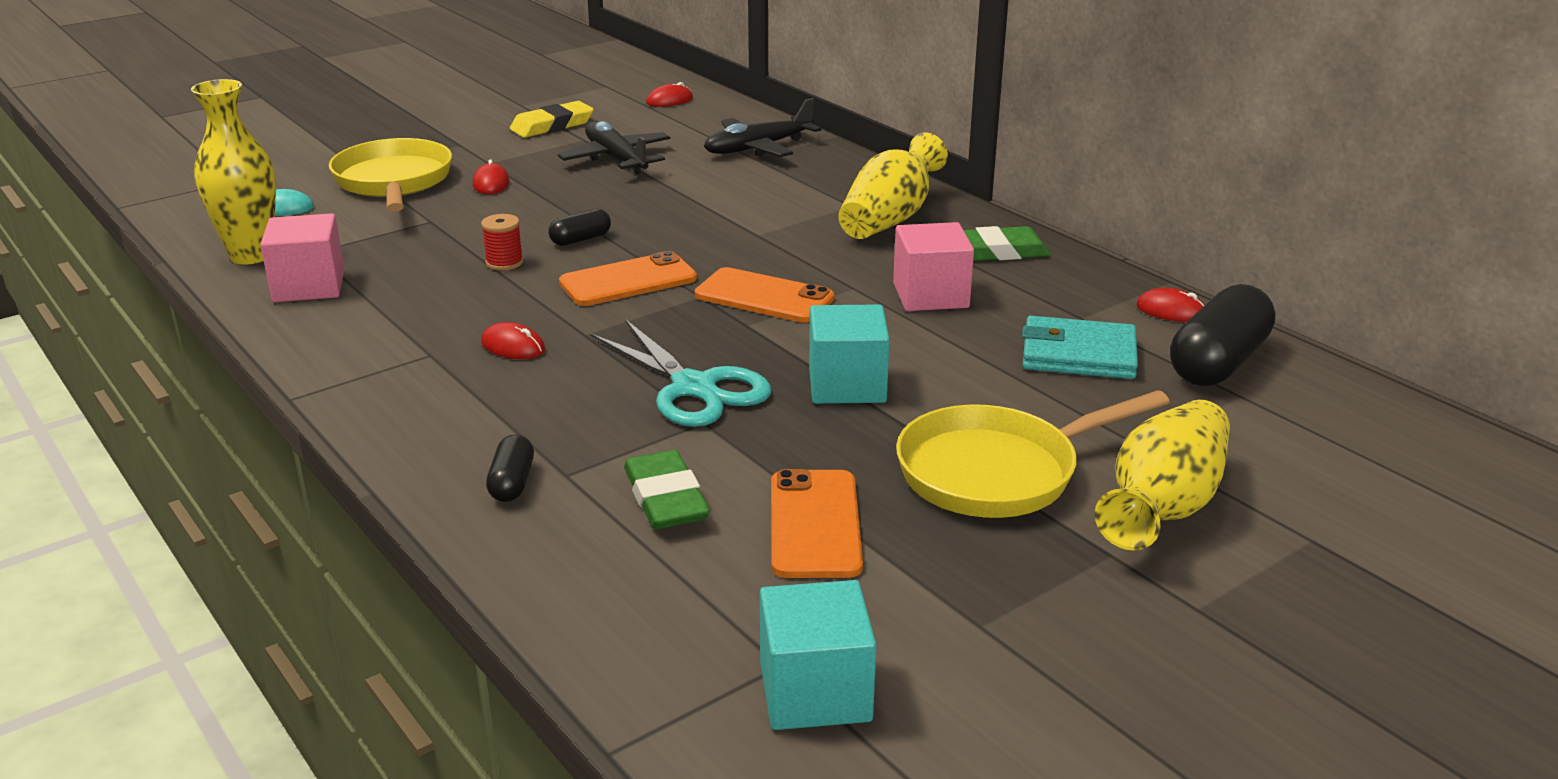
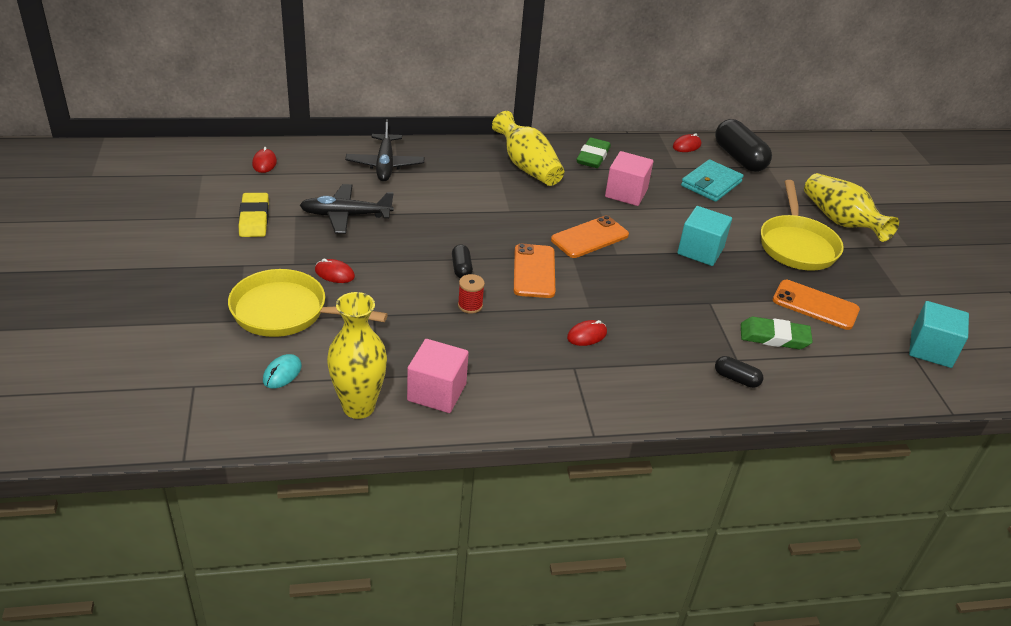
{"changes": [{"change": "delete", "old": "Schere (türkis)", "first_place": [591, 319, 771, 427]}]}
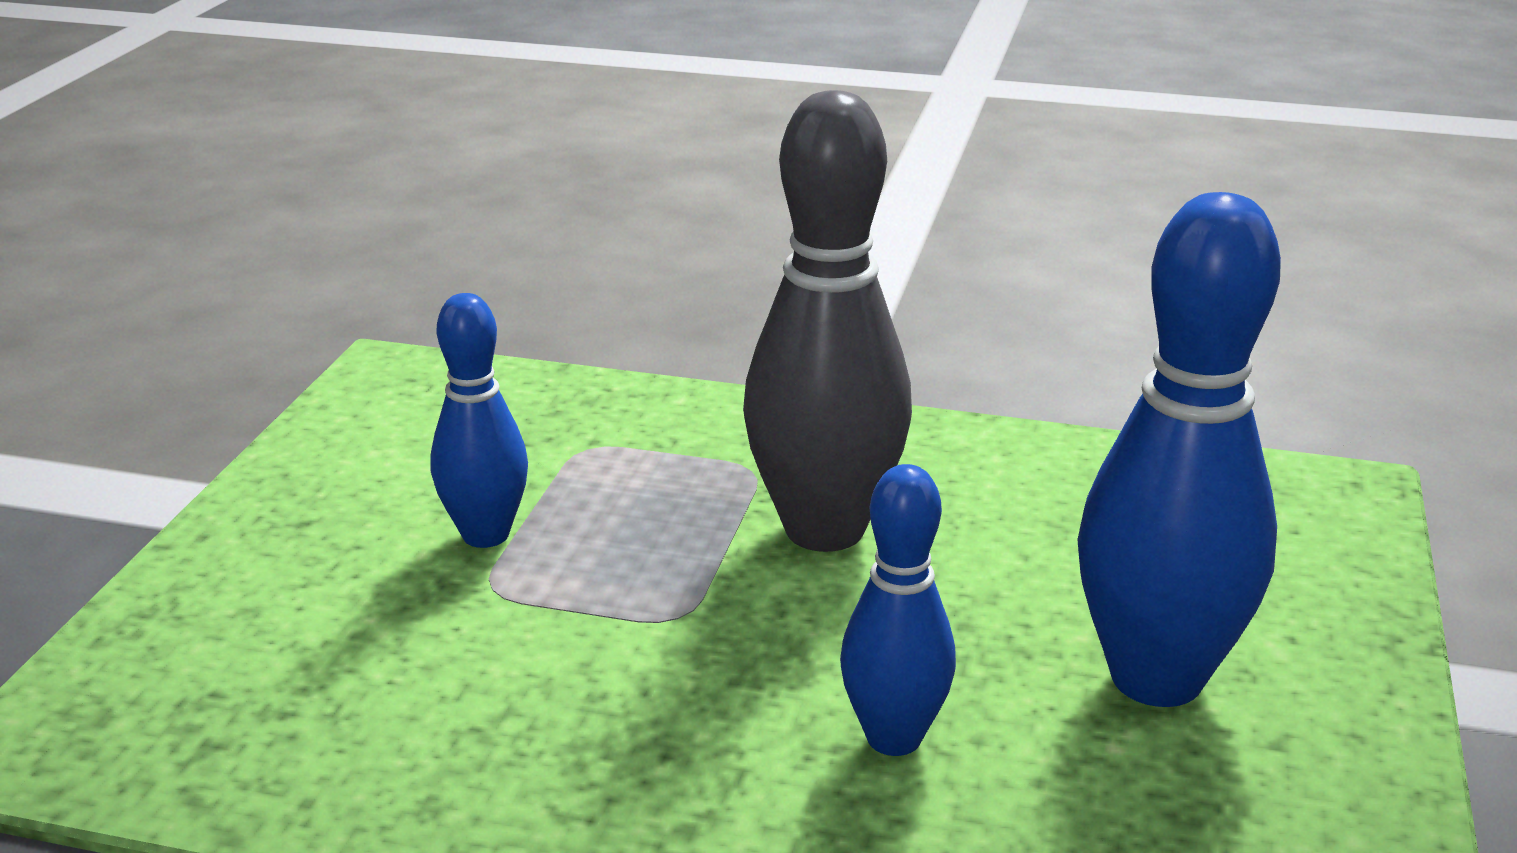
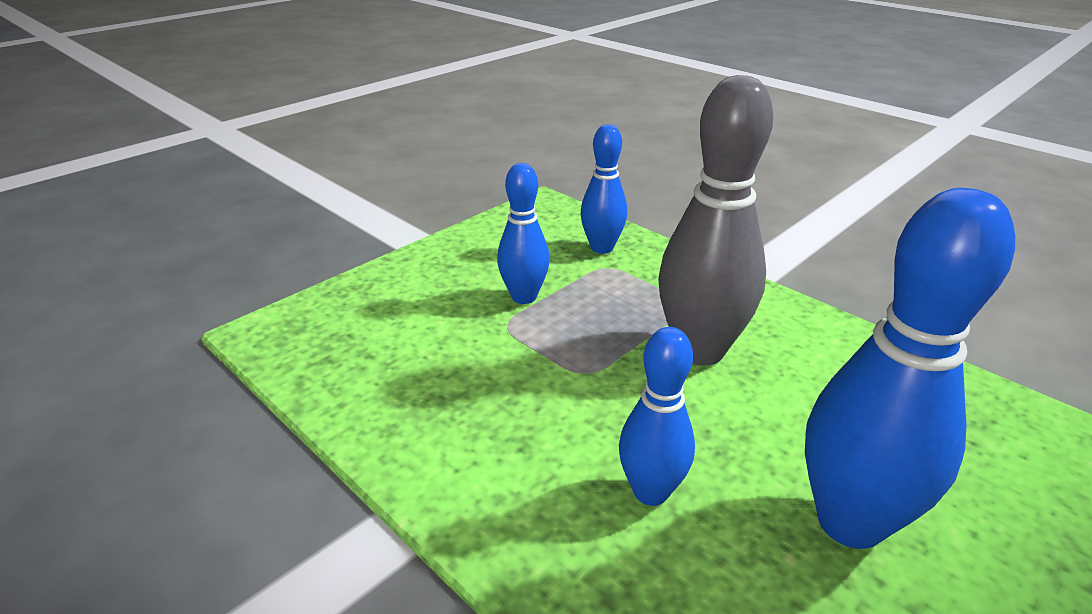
{"changes": [{"change": "insert", "new": "Bowlingkegel (blau)", "second_place": [580, 124, 627, 254]}]}
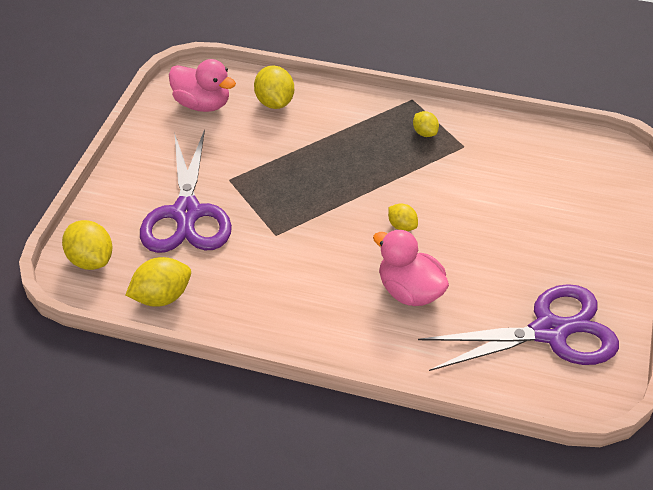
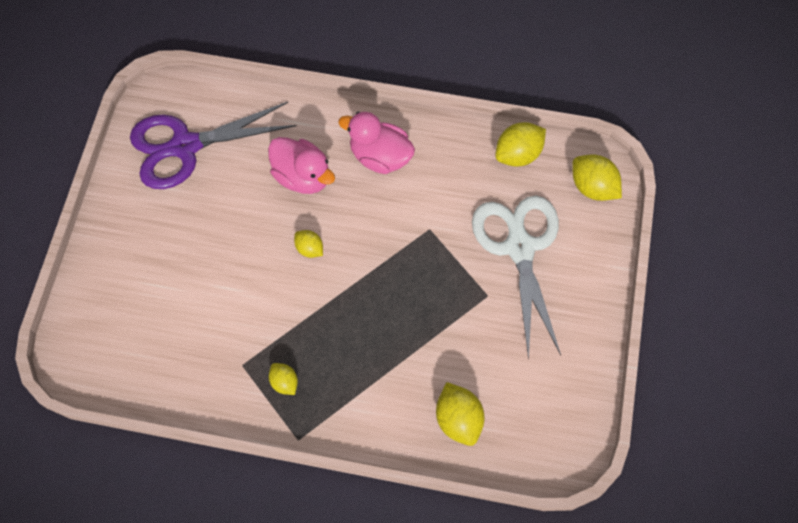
{"changes": [{"change": "move", "old": "Ente (rosa)", "first_place": [169, 59, 236, 112], "second_place": [338, 112, 415, 174]}, {"change": "recolor", "old": "Schere (lila)", "new": "Schere (weiß)", "first_place": [140, 129, 232, 253], "second_place": [472, 196, 561, 360]}]}
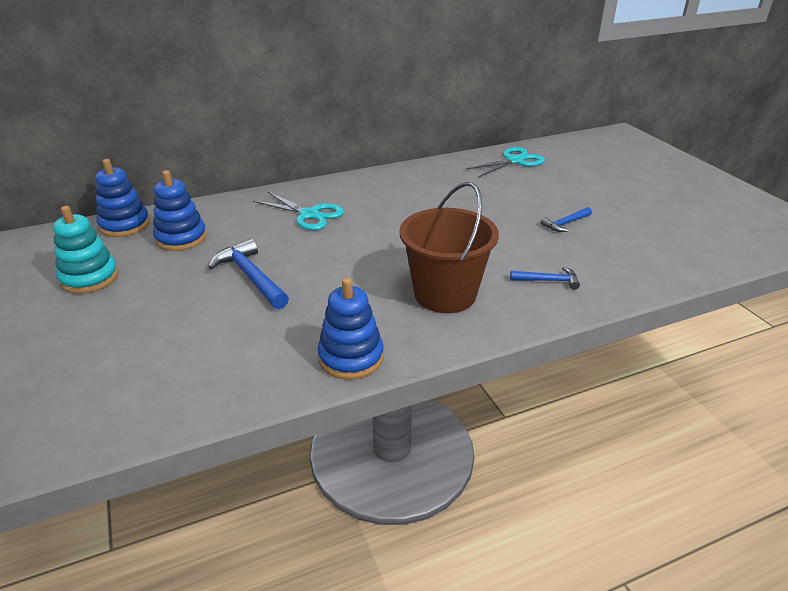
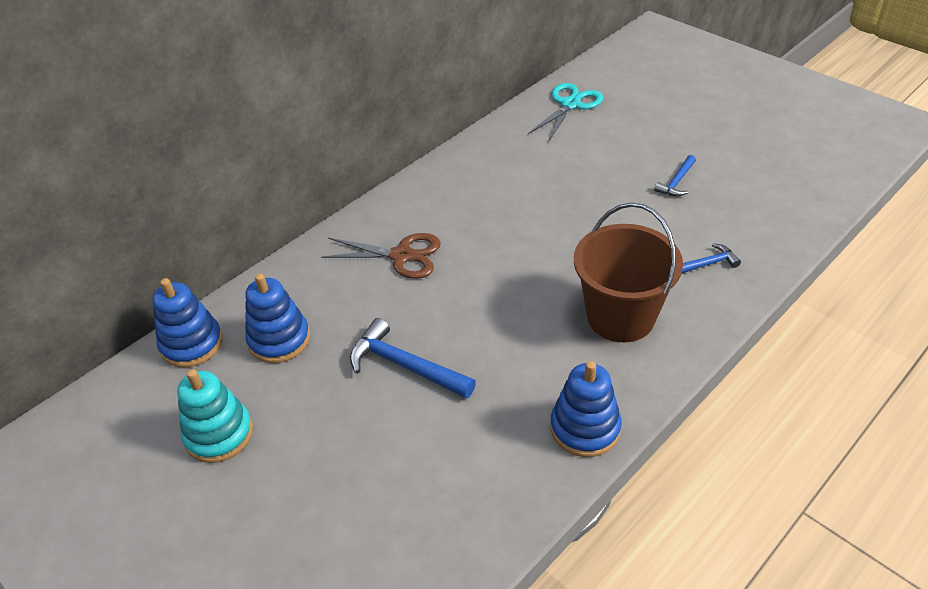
{"changes": [{"change": "recolor", "old": "Schere (türkis)", "new": "Schere (braun)", "first_place": [253, 191, 344, 230], "second_place": [321, 233, 441, 279]}]}
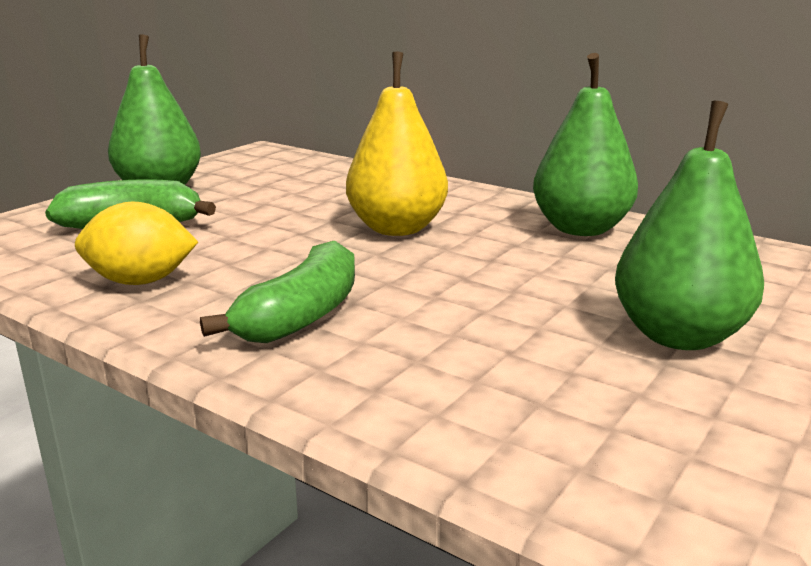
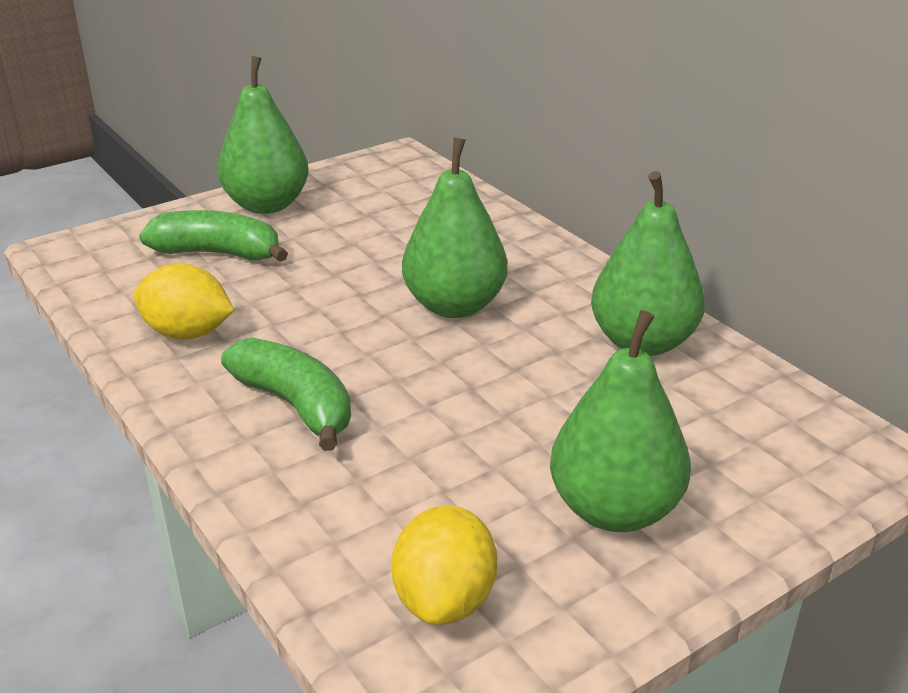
{"changes": [{"change": "recolor", "old": "Birne (gelb)", "new": "Birne (grün)", "first_place": [346, 52, 448, 236], "second_place": [402, 137, 508, 318]}, {"change": "rotate", "old": "Banane (grün)", "first_place": [200, 241, 355, 343], "second_place": [221, 337, 351, 451], "degrees": -90}, {"change": "insert", "new": "Zitrone (gelb)", "second_place": [392, 505, 497, 625]}]}
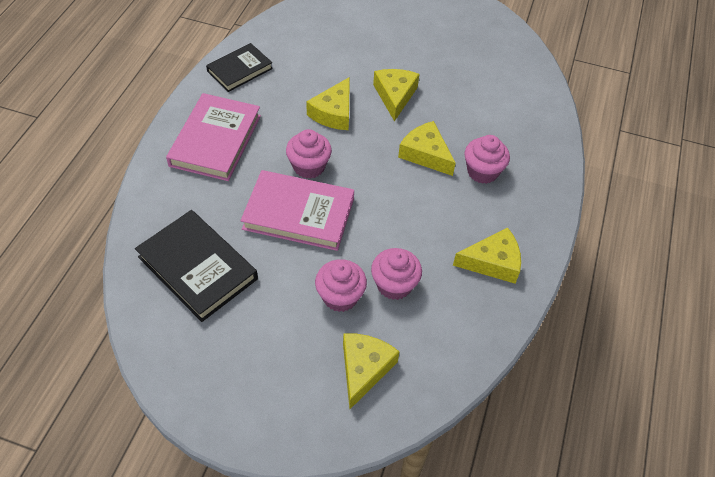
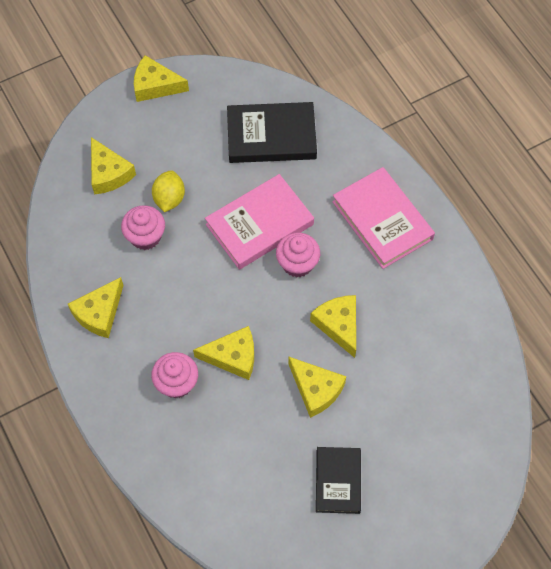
{"changes": [{"change": "move", "old": "Buch (schwarz)", "first_place": [206, 43, 273, 92], "second_place": [316, 447, 361, 514]}, {"change": "replace", "old": "Muffin (rosa)", "new": "Zitrone (gelb)", "first_place": [315, 259, 367, 312], "second_place": [152, 170, 185, 212]}, {"change": "insert", "new": "Käse (gelb)", "second_place": [134, 55, 189, 102]}]}
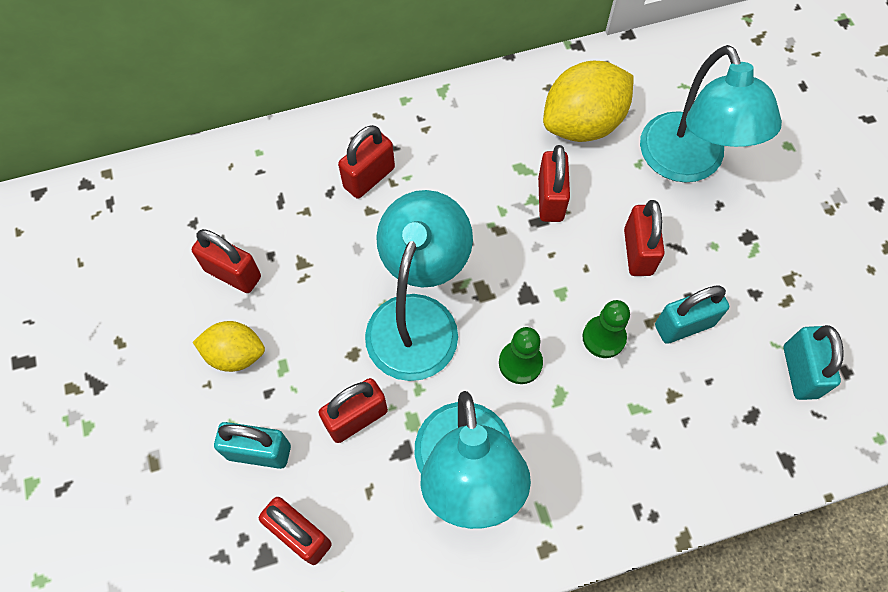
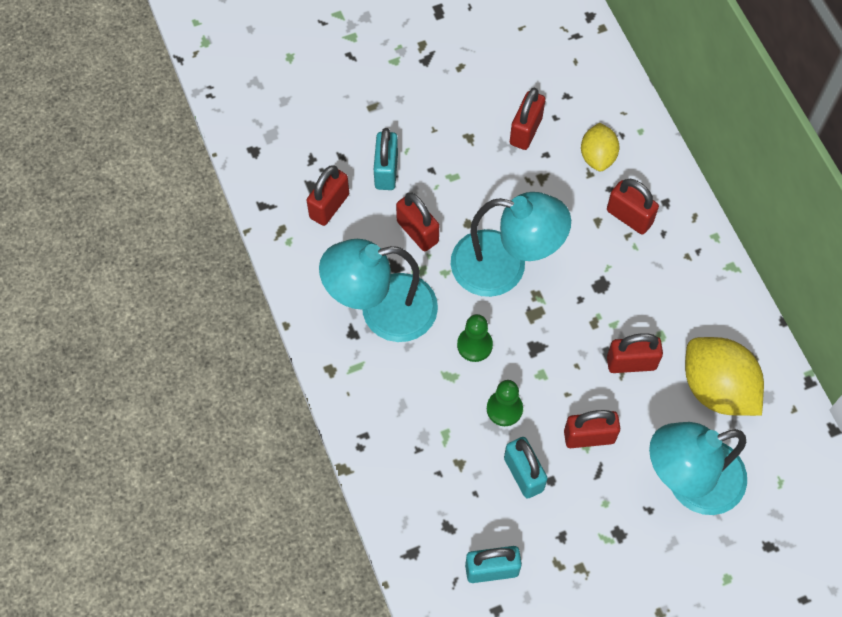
{"changes": [{"change": "move", "old": "Zitrone (gelb)", "first_place": [193, 321, 265, 372], "second_place": [581, 123, 620, 172]}]}
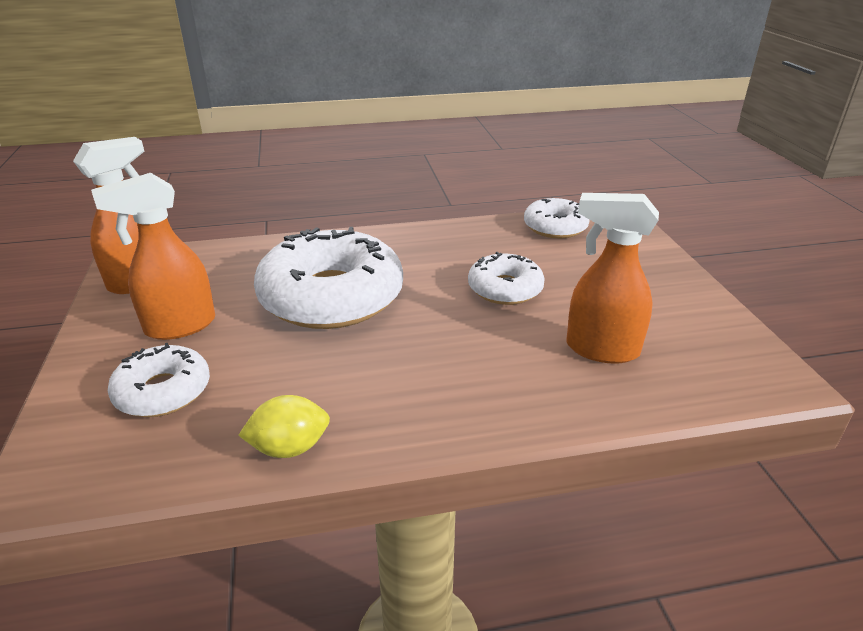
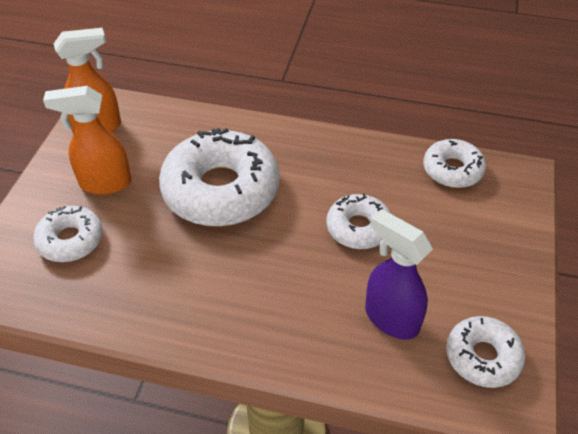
{"changes": [{"change": "recolor", "old": "Sprühflasche (orange)", "new": "Sprühflasche (lila)", "first_place": [566, 193, 659, 364], "second_place": [365, 209, 433, 340]}, {"change": "delete", "old": "Zitrone (gelb)", "first_place": [238, 395, 330, 458]}, {"change": "insert", "new": "Donut (weiß)", "second_place": [446, 316, 525, 388]}]}
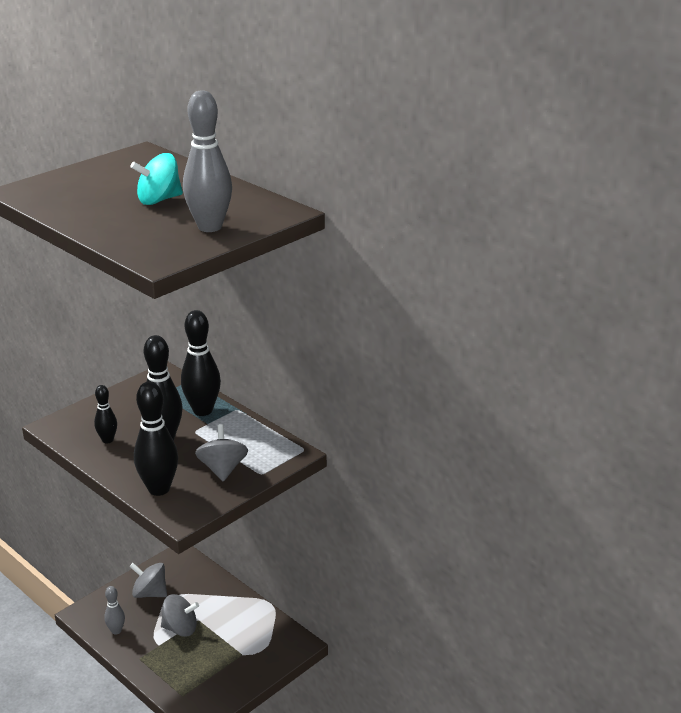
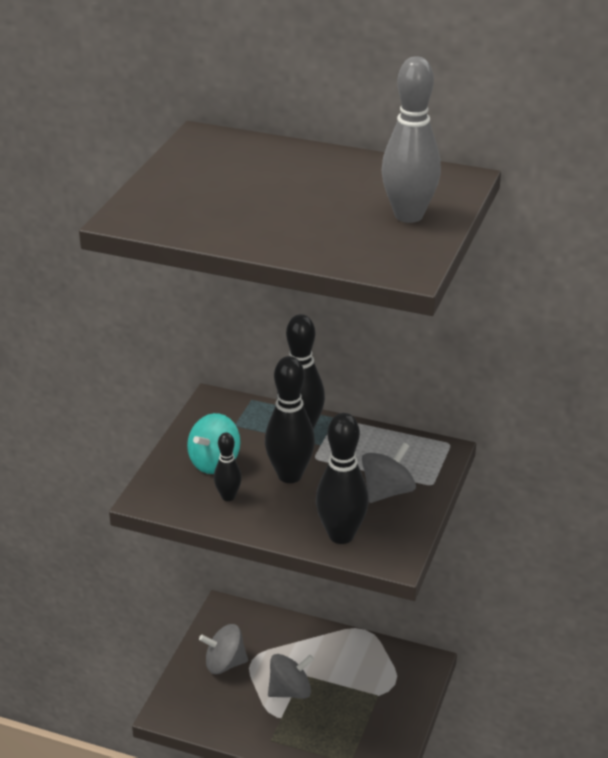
{"changes": [{"change": "move", "old": "Kreisel (türkis)", "first_place": [130, 153, 183, 205], "second_place": [187, 413, 241, 474]}, {"change": "rotate", "old": "Kreisel (grau)", "first_place": [195, 424, 248, 482], "second_place": [362, 442, 416, 503], "degrees": 75}, {"change": "delete", "old": "Bowlingkegel (grau)", "first_place": [104, 586, 125, 635]}]}
